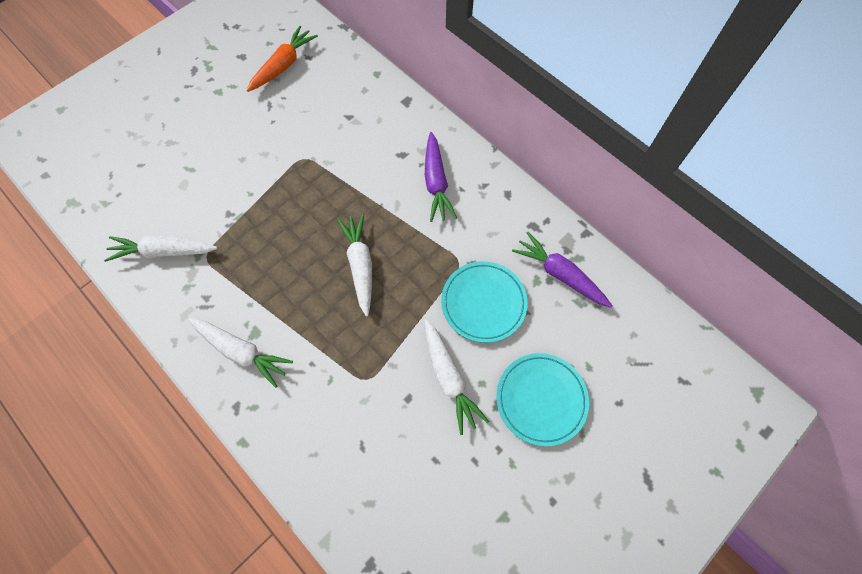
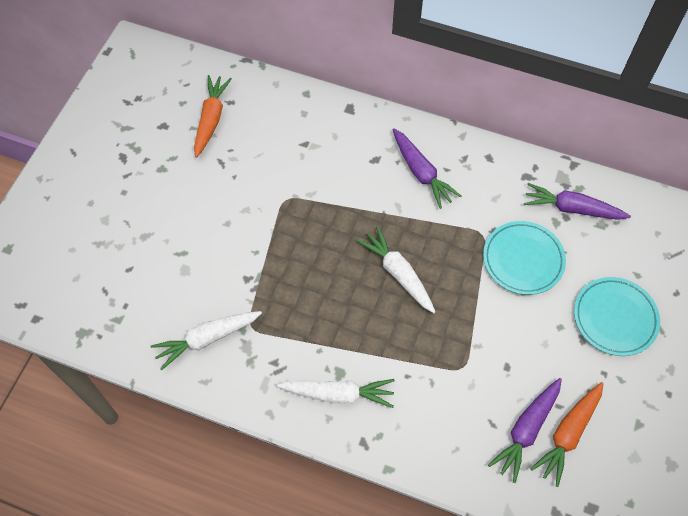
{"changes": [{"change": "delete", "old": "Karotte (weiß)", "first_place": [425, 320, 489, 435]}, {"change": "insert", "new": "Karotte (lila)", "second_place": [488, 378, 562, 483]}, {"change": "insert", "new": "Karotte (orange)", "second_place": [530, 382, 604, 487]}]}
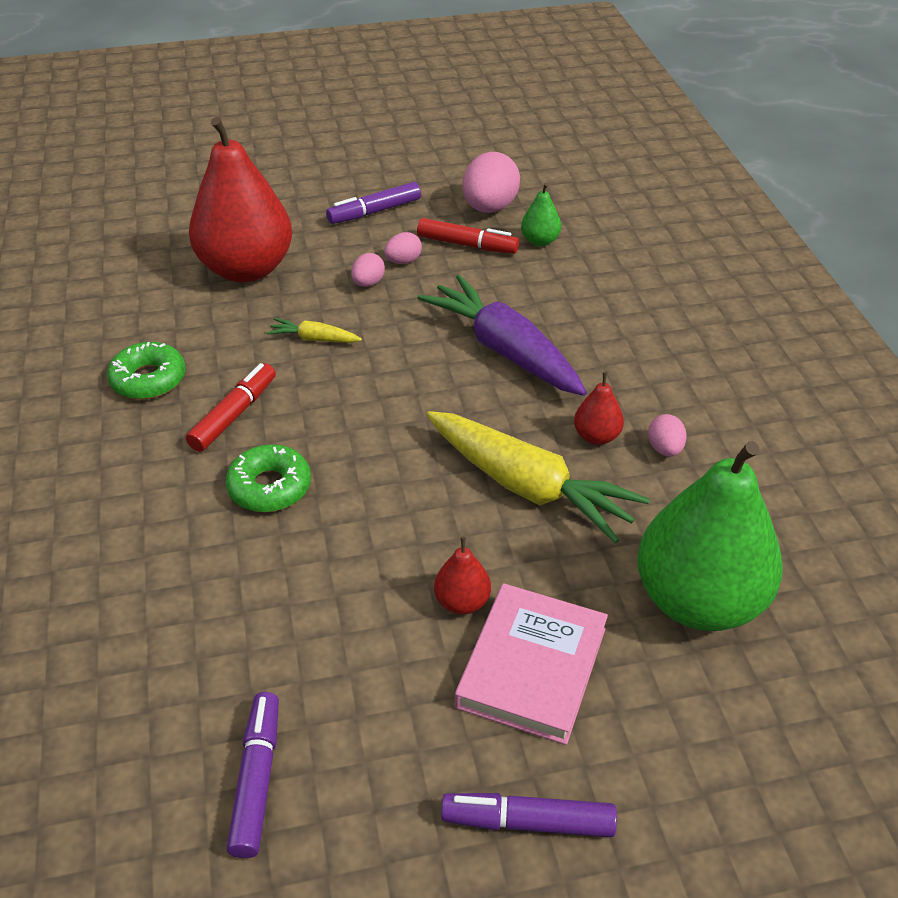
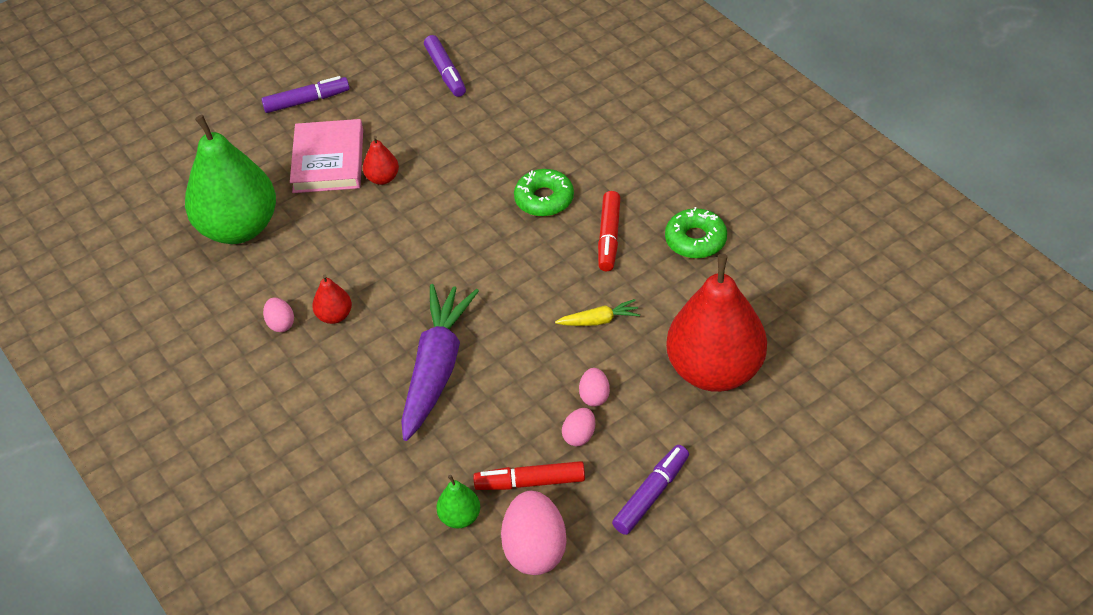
{"changes": [{"change": "rotate", "old": "Karotte (lila)", "first_place": [418, 275, 587, 396], "second_place": [401, 284, 479, 441], "degrees": -105}, {"change": "delete", "old": "Karotte (gelb)", "first_place": [426, 411, 650, 543]}]}
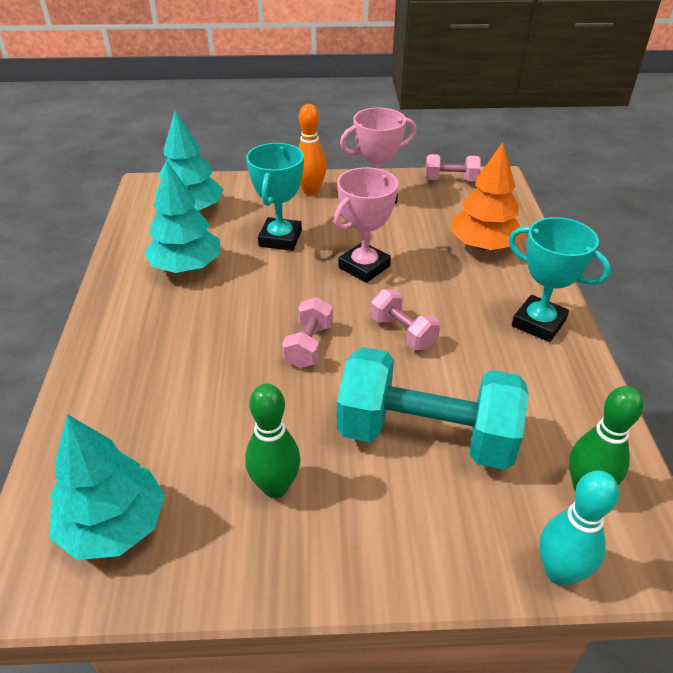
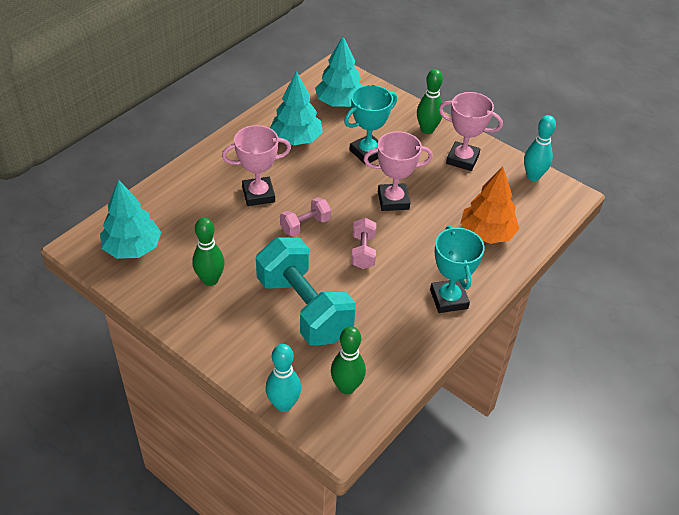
{"changes": [{"change": "recolor", "old": "Bowlingkegel (orange)", "new": "Bowlingkegel (grün)", "first_place": [298, 104, 327, 195], "second_place": [417, 69, 443, 134]}, {"change": "replace", "old": "Hantel (rosa)", "new": "Bowlingkegel (türkis)", "first_place": [425, 154, 481, 182], "second_place": [524, 115, 556, 181]}, {"change": "insert", "new": "Pokal (rosa)", "second_place": [222, 125, 291, 206]}]}
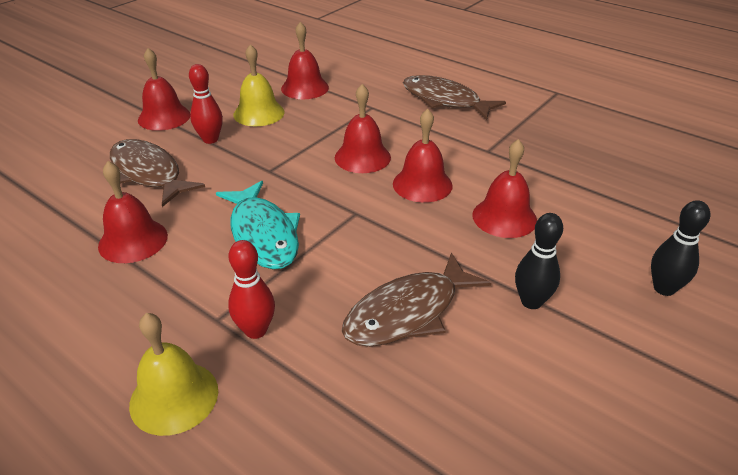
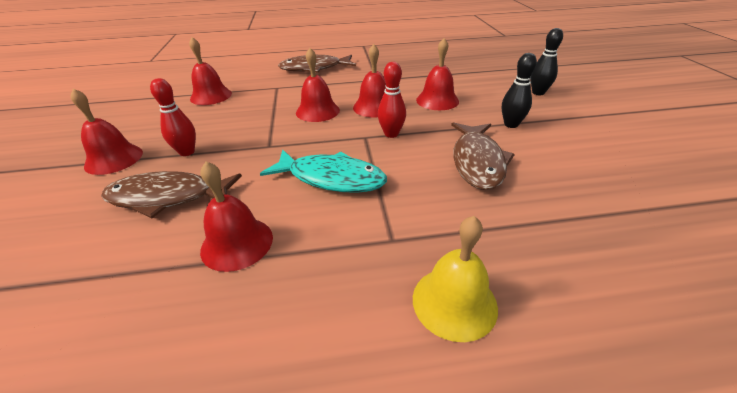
{"changes": [{"change": "delete", "old": "Glocke (gelb)", "first_place": [233, 44, 285, 126]}, {"change": "move", "old": "Bowlingkegel (rot)", "first_place": [228, 240, 275, 339], "second_place": [378, 62, 406, 138]}]}
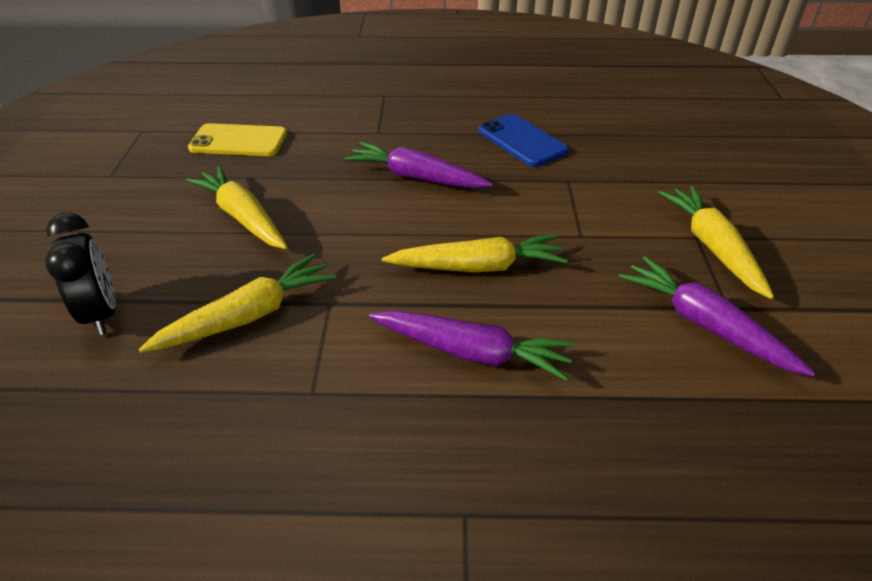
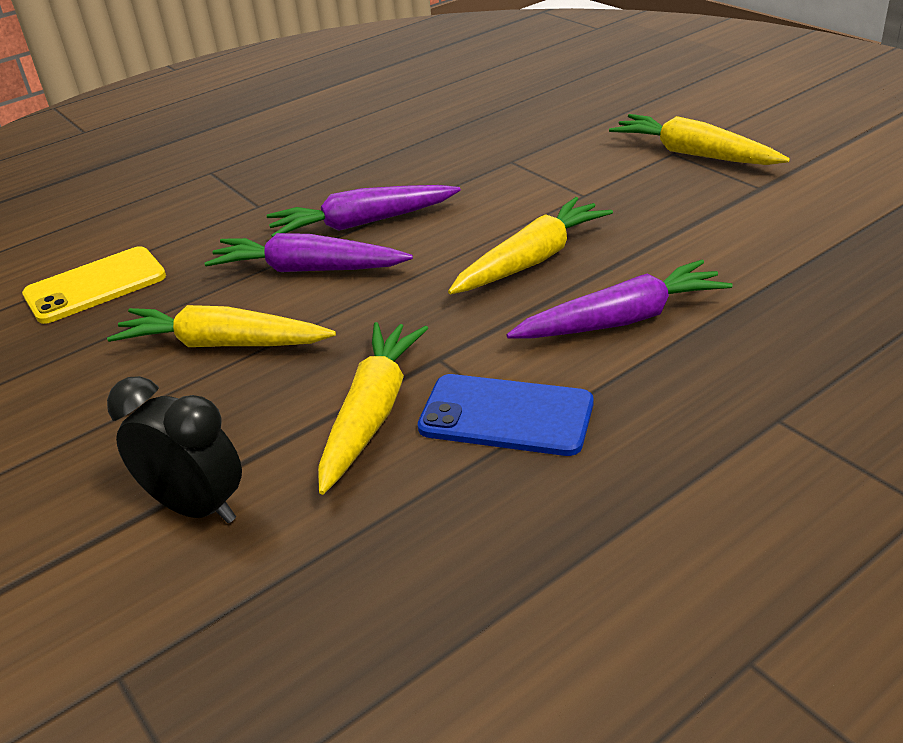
{"changes": [{"change": "move", "old": "Handy (blau)", "first_place": [478, 114, 569, 167], "second_place": [418, 374, 593, 456]}, {"change": "move", "old": "Karotte (lila)", "first_place": [619, 256, 815, 377], "second_place": [204, 233, 413, 272]}]}
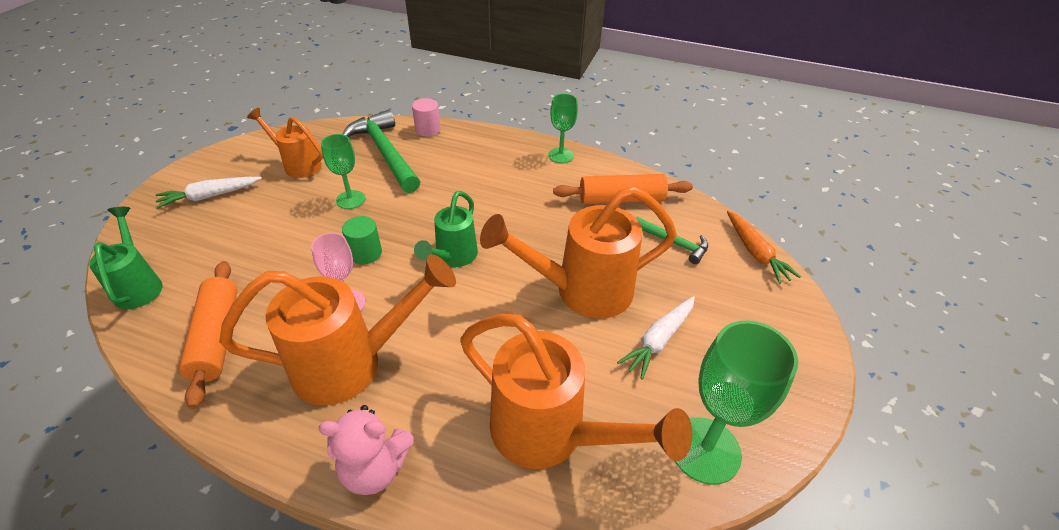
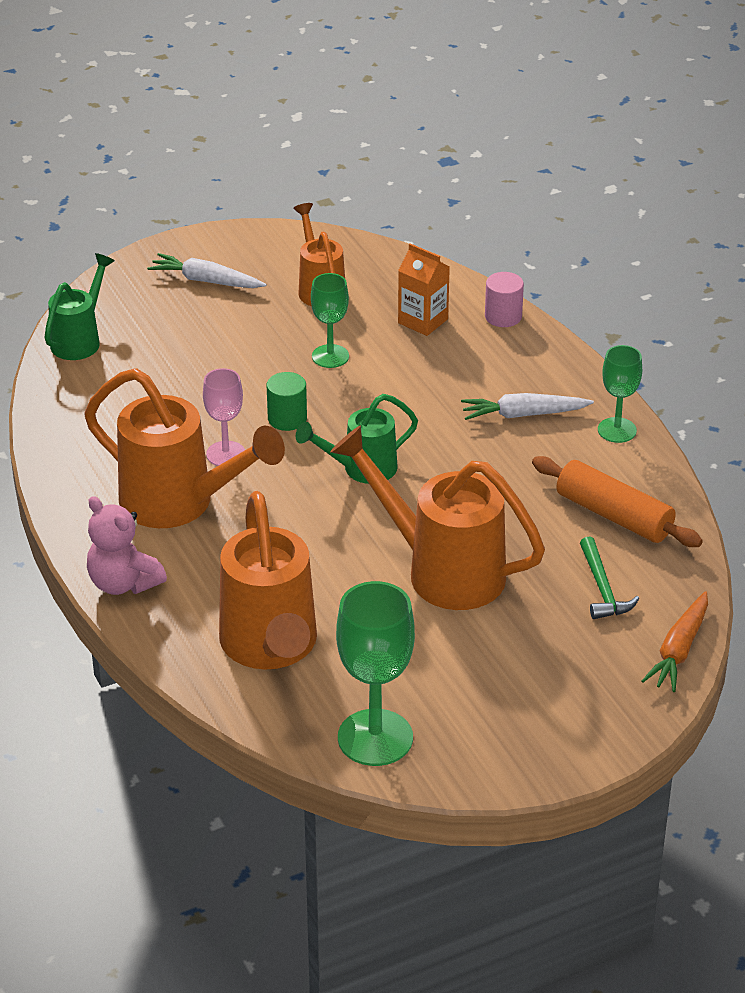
{"changes": [{"change": "replace", "old": "Hammer (grün)", "new": "Getränkekarton (orange)", "first_place": [342, 110, 420, 193], "second_place": [398, 243, 450, 336]}, {"change": "delete", "old": "Nudelholz (orange)", "first_place": [179, 261, 237, 409]}, {"change": "move", "old": "Karotte (weiß)", "first_place": [617, 296, 695, 380], "second_place": [461, 393, 594, 420]}]}
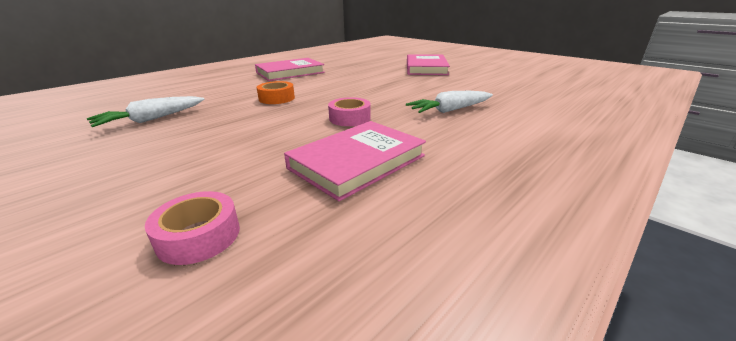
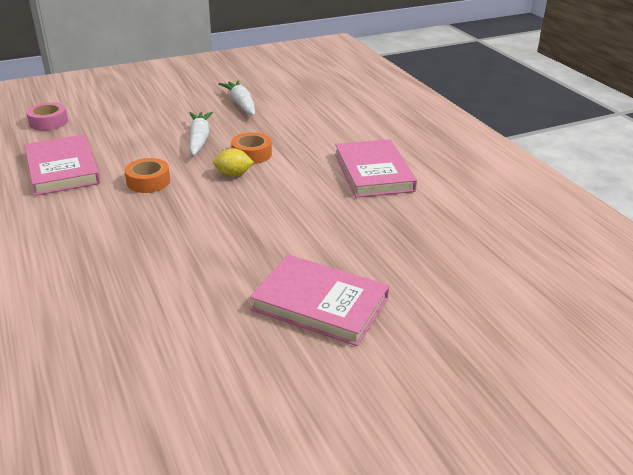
{"changes": [{"change": "move", "old": "Karotte (weiß)", "first_place": [406, 91, 493, 113], "second_place": [190, 112, 213, 156]}, {"change": "recolor", "old": "Klebeband (rosa)", "new": "Klebeband (orange)", "first_place": [328, 97, 371, 126], "second_place": [125, 158, 170, 193]}, {"change": "insert", "new": "Zitrone (gelb)", "second_place": [213, 148, 254, 177]}]}
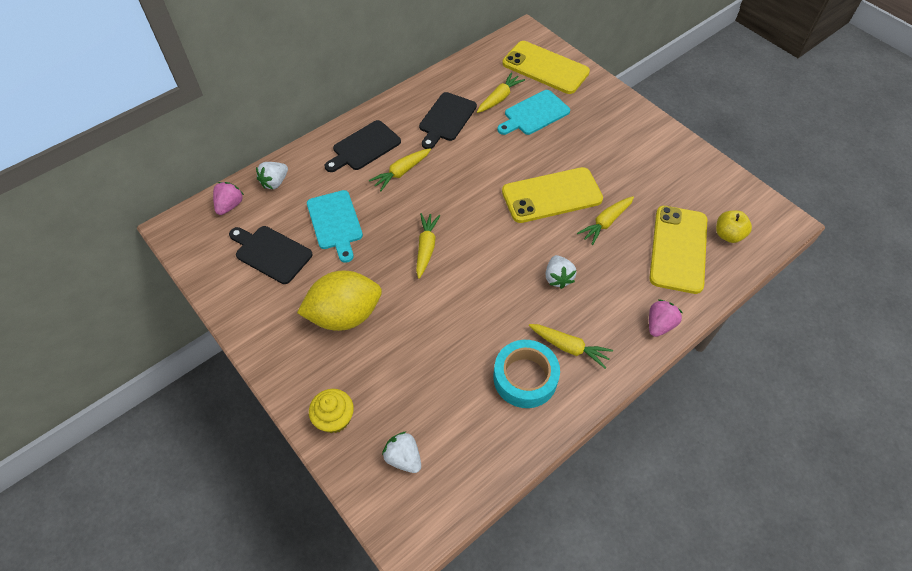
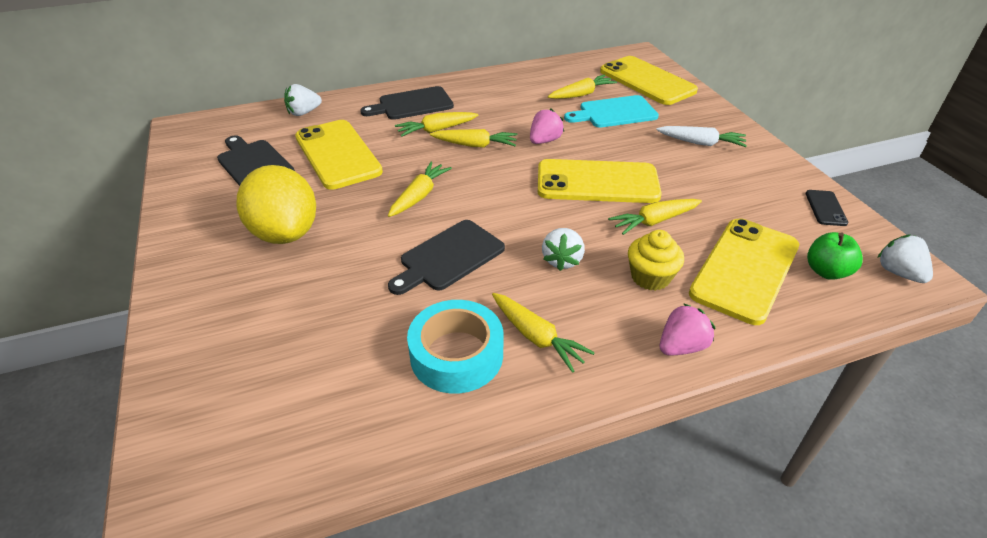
{"changes": [{"change": "move", "old": "Schneidebrett (schwarz)", "first_place": [419, 92, 477, 149], "second_place": [388, 220, 505, 295]}, {"change": "move", "old": "Erdbeere (rosa)", "first_place": [213, 182, 244, 215], "second_place": [530, 109, 564, 144]}, {"change": "replace", "old": "Schneidebrett (türkis)", "new": "Handy (gelb)", "first_place": [307, 190, 363, 263], "second_place": [295, 120, 383, 190]}, {"change": "recolor", "old": "Apfel (gelb)", "new": "Apfel (grün)", "first_place": [716, 211, 752, 243], "second_place": [807, 232, 863, 280]}, {"change": "rotate", "old": "Zitrone (gelb)", "first_place": [297, 271, 382, 331], "second_place": [237, 165, 316, 244], "degrees": 60}, {"change": "move", "old": "Muffin (gelb)", "first_place": [309, 389, 354, 433], "second_place": [628, 230, 684, 291]}, {"change": "move", "old": "Erdbeere (weiß)", "first_place": [382, 431, 421, 473], "second_place": [877, 235, 933, 283]}, {"change": "insert", "new": "Karotte (weiß)", "second_place": [656, 126, 747, 147]}, {"change": "insert", "new": "Karotte (gelb)", "second_place": [430, 129, 517, 148]}, {"change": "insert", "new": "Handy (schwarz)", "second_place": [806, 190, 849, 226]}]}
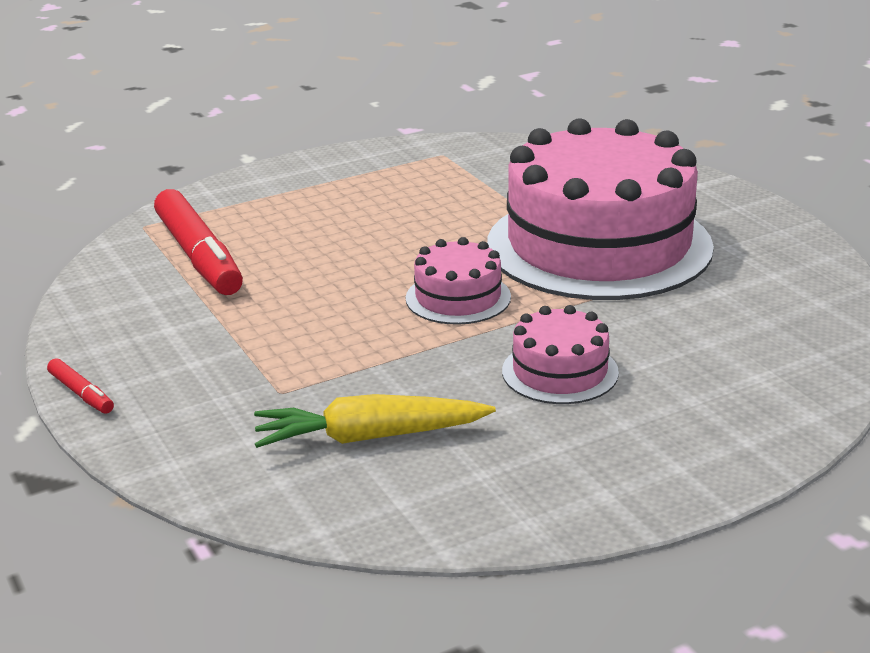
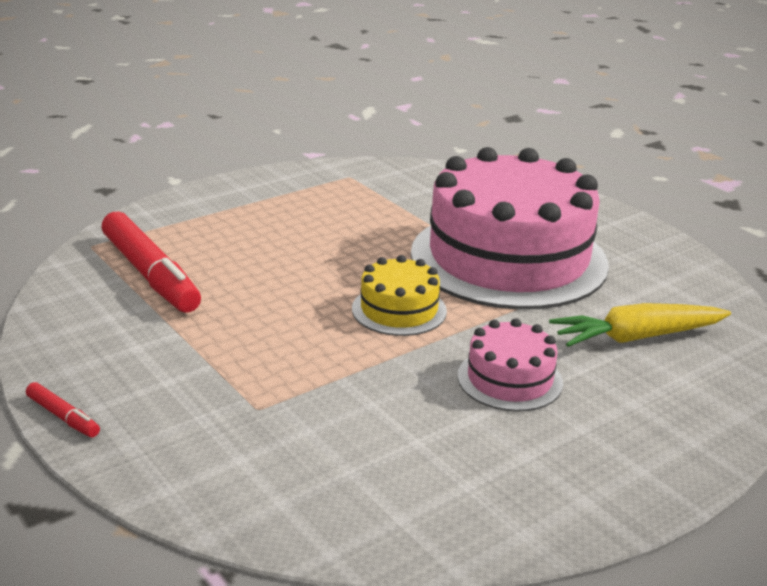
{"changes": [{"change": "recolor", "old": "Kuchen (rosa)", "new": "Kuchen (gelb)", "first_place": [406, 237, 511, 325], "second_place": [352, 255, 447, 336]}, {"change": "move", "old": "Karotte (gelb)", "first_place": [254, 394, 496, 448], "second_place": [549, 303, 731, 347]}]}
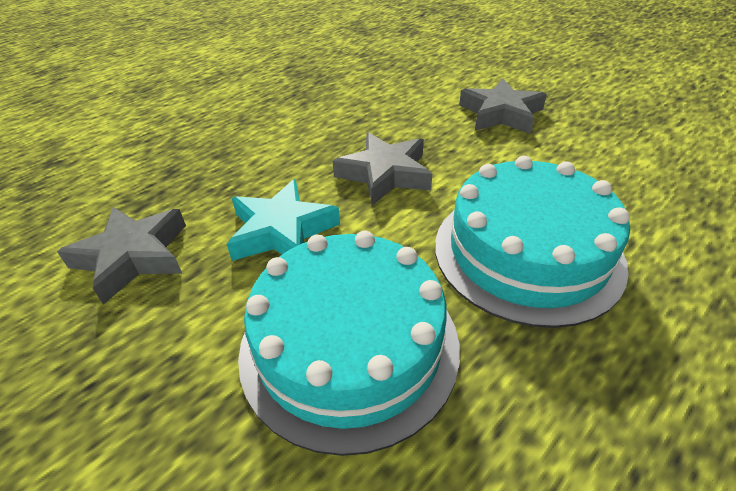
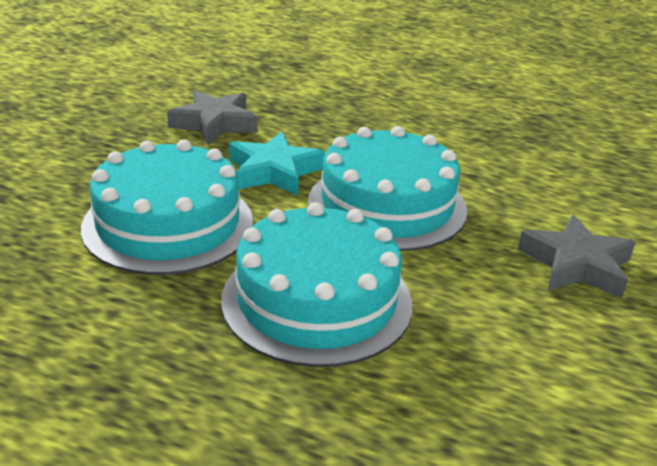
{"changes": [{"change": "replace", "old": "Stern (grau)", "new": "Kuchen (türkis)", "first_place": [333, 132, 432, 206], "second_place": [308, 126, 467, 251]}]}
